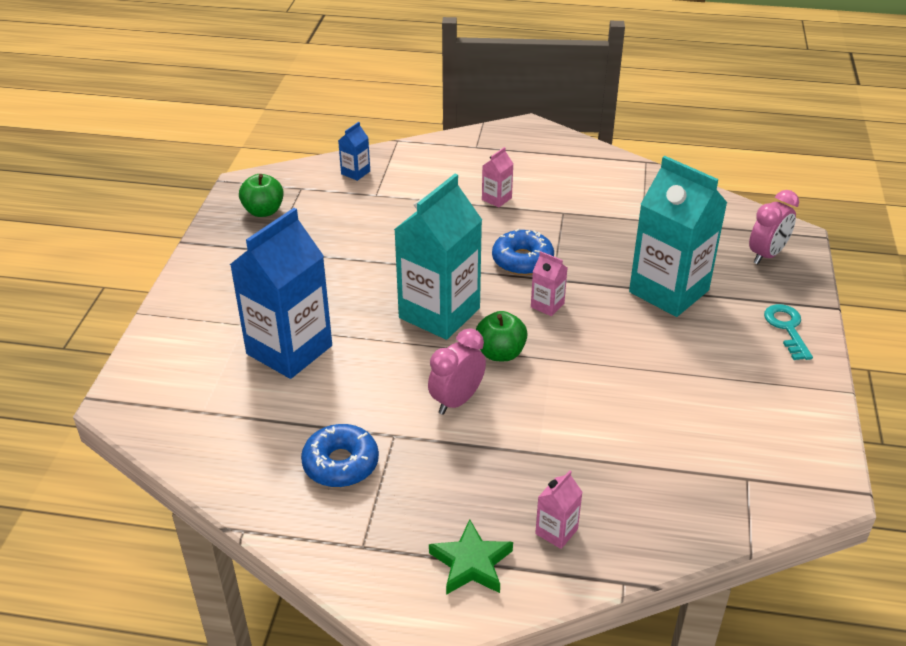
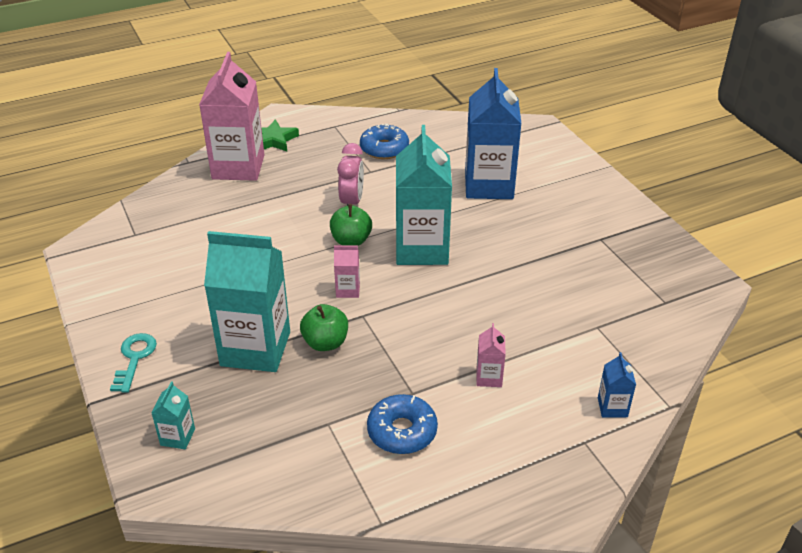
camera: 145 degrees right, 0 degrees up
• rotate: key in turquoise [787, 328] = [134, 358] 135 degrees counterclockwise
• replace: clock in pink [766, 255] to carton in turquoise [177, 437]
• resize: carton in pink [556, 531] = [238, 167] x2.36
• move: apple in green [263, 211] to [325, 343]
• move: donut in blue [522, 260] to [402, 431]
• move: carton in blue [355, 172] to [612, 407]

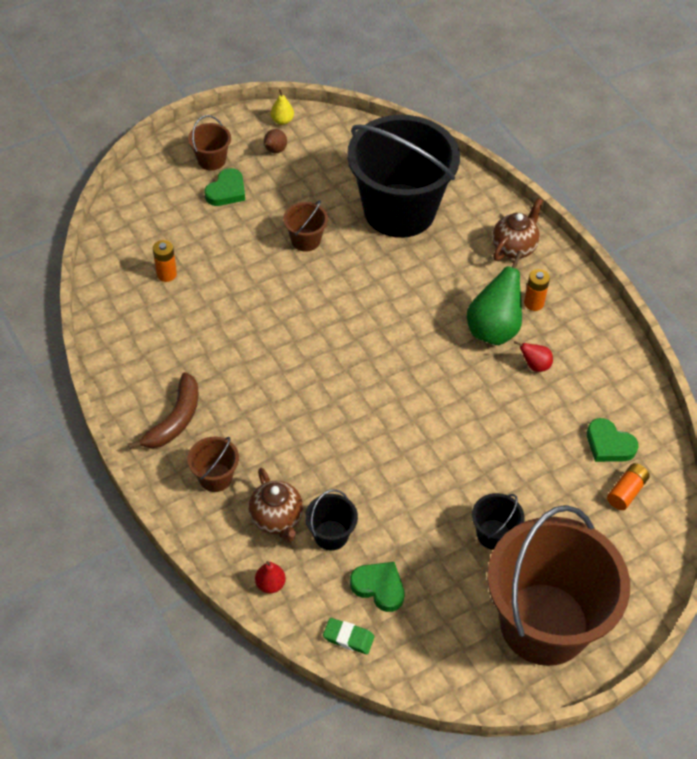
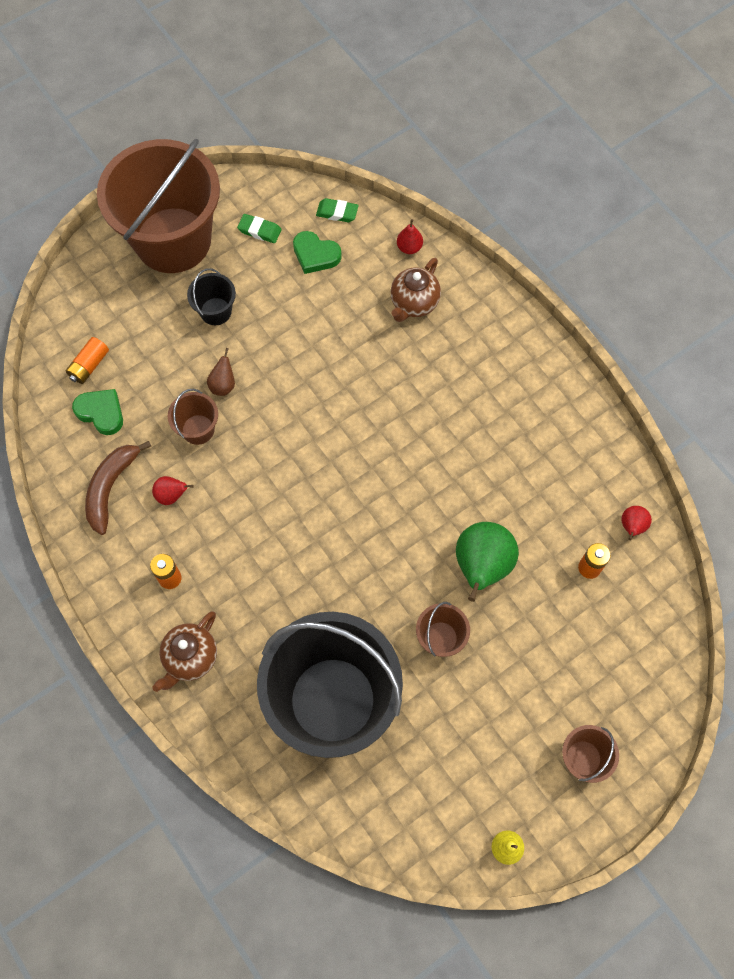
camera: 175 degrees right, 15 degrees up
• move: banana in brown [175, 420] to [111, 488]
• move: bucket in brown [215, 477] to [198, 429]
• move: pear in brown [274, 151] to [223, 385]
• insert: eraser in green [259, 230]
• rotate: teapot in brown [277, 519] = [414, 304] 120 degrees counterclockwise
• move: pear in green [493, 329] to [481, 567]
• insert: pear in red [632, 527]
• delete: heart in green [226, 191]
• delete: bucket in black [331, 535]

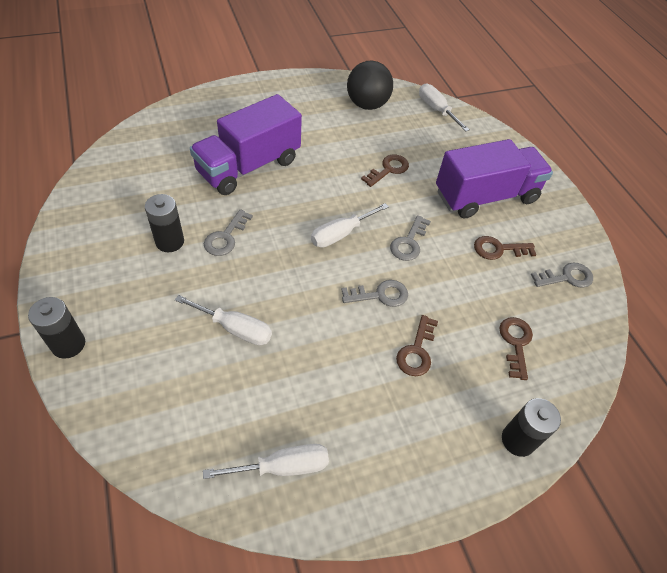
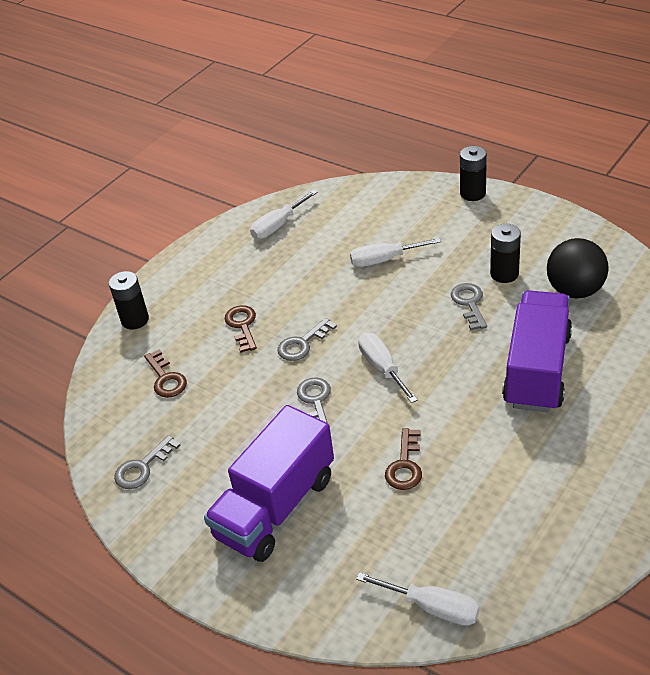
camera: 155 degrees right, 10 degrees down
• rotate: screwdriver in white [340, 234] = [382, 367] 45 degrees counterclockwise
• move: ball in black [367, 105] to [575, 290]
• delete: key in brown [498, 249]

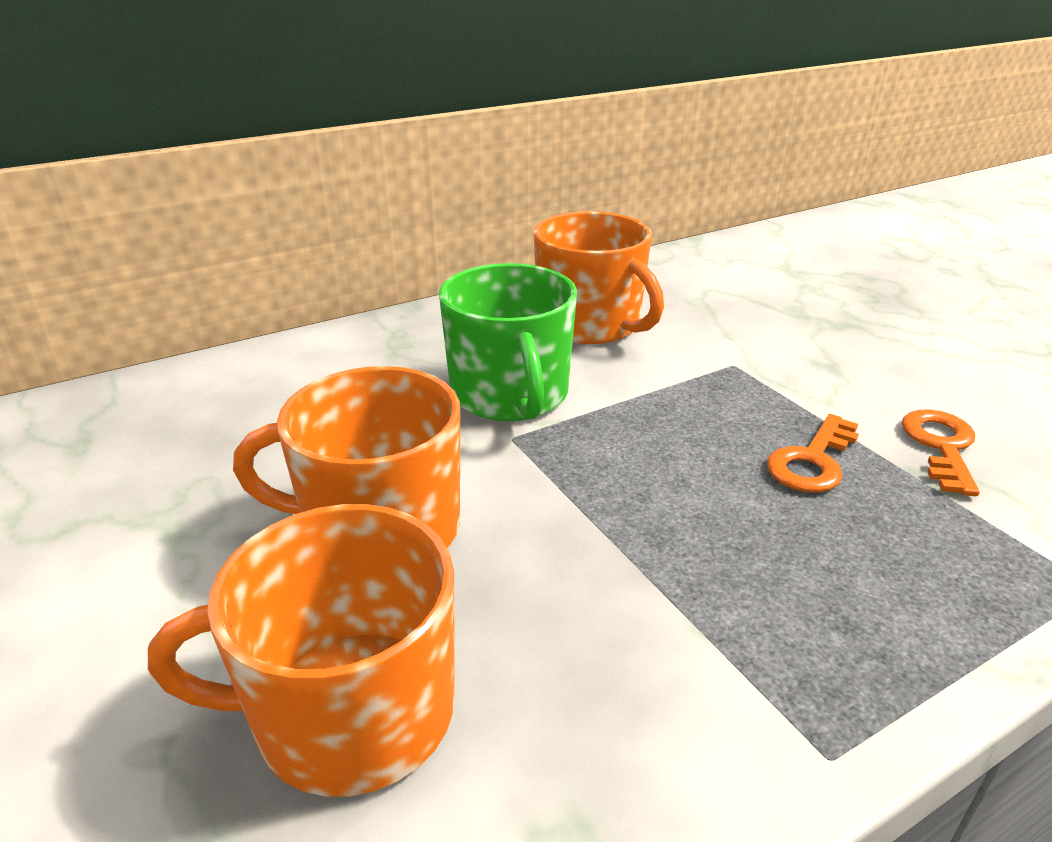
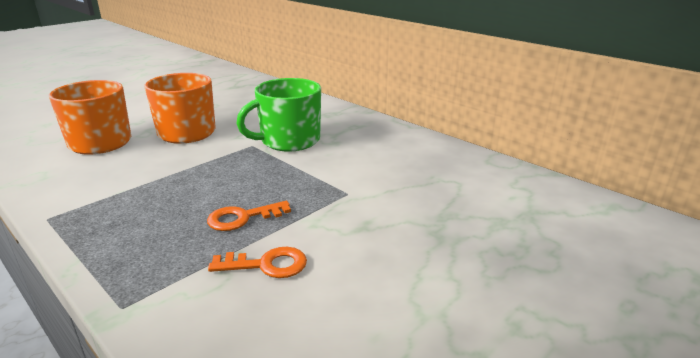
camera: 75 degrees right, 5 degrees down
• rotate: key in orange [812, 461] = [242, 218] 45 degrees counterclockwise
• delete: mug in orange [590, 324]

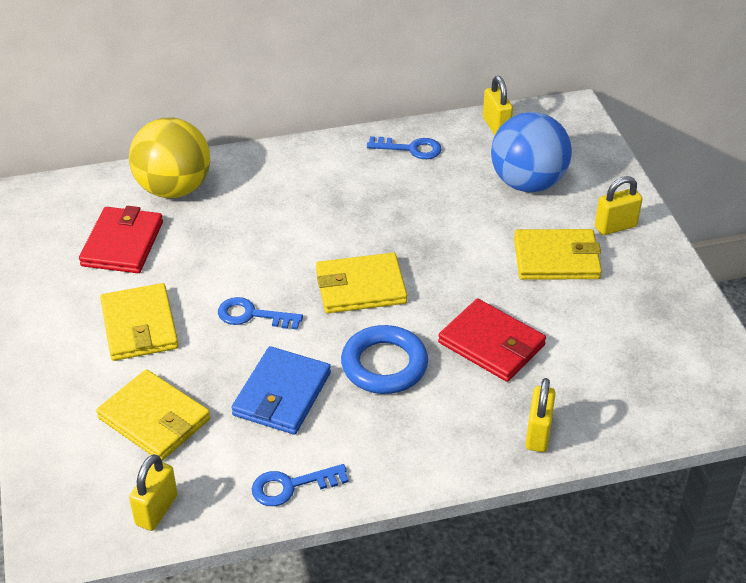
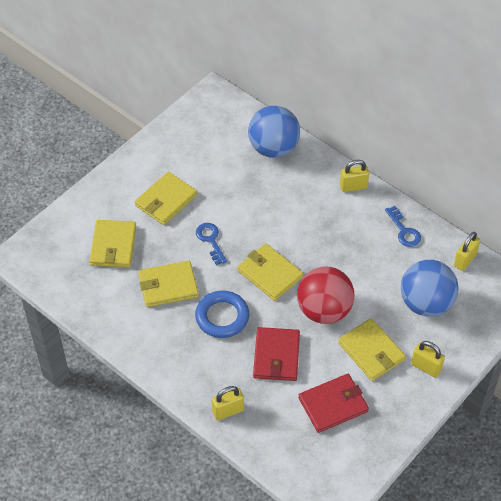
camera: 55 degrees right, 10 degrees up
• recolor: wallet in blue [282, 394] to wallet in yellow [168, 286]
• recolor: ball in yellow [174, 189] to ball in blue [273, 148]
• insert: ball in red [324, 310]
• move: wallet in red [122, 243] to [333, 405]
• move: padlock in yellow [156, 510] to [353, 186]
• delete: key in blue [291, 486]

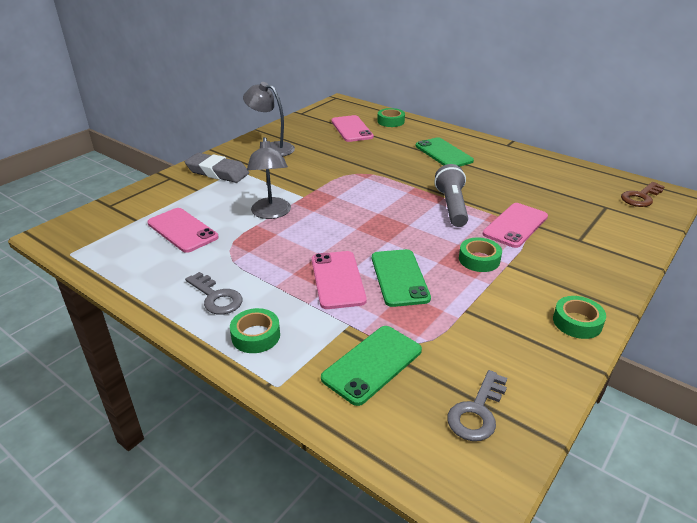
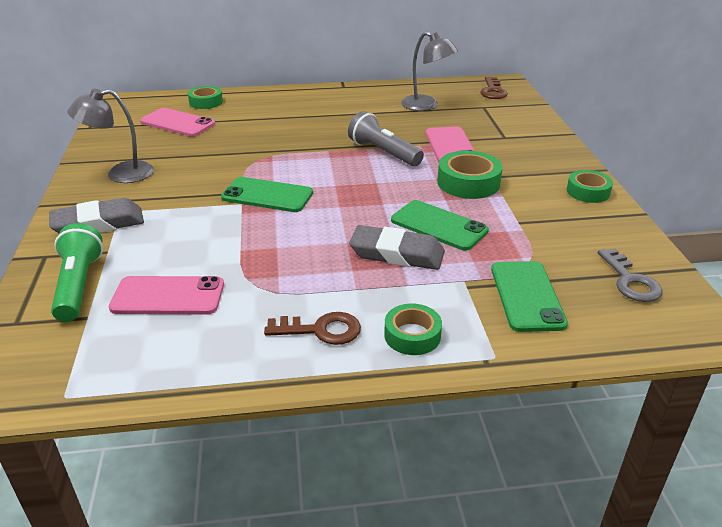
camera: 45 degrees left, 0 degrees up
• insert: flashlight in green [79, 285]
• move: phone in green [443, 153] to [267, 195]
• recolor: key in grey [216, 297] to key in brown [321, 330]
• replace: phone in pink [337, 280] to eraser in grey [397, 254]
• move: lamp in grey [271, 213] to [426, 106]
• resize: tape in green [479, 259] = [468, 183] x1.51

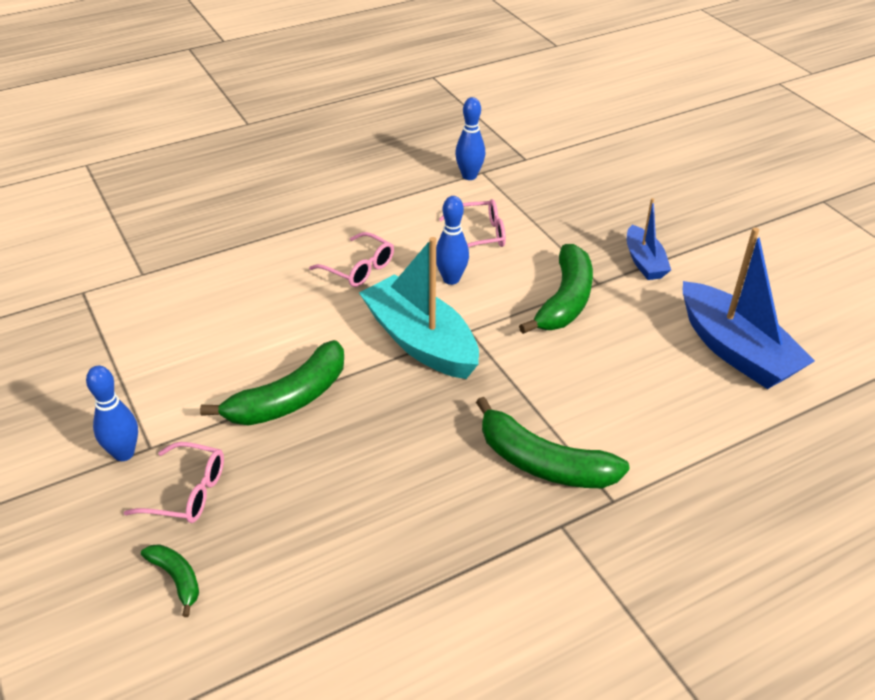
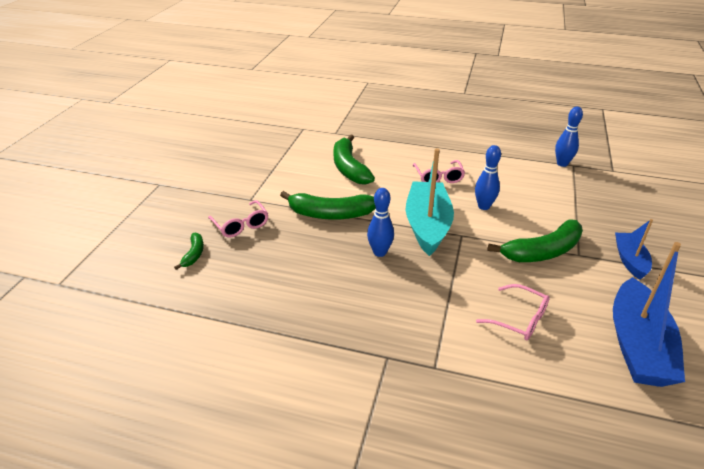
camera: 45 degrees right, 5 degrees down
• move: banana in green [543, 463] to [349, 168]
• move: bowling pin in blue [124, 453] to [379, 252]
• move: glasses in pink [479, 235] to [518, 319]
• rotate: boat in blue [644, 262] = [630, 260] 150 degrees clockwise

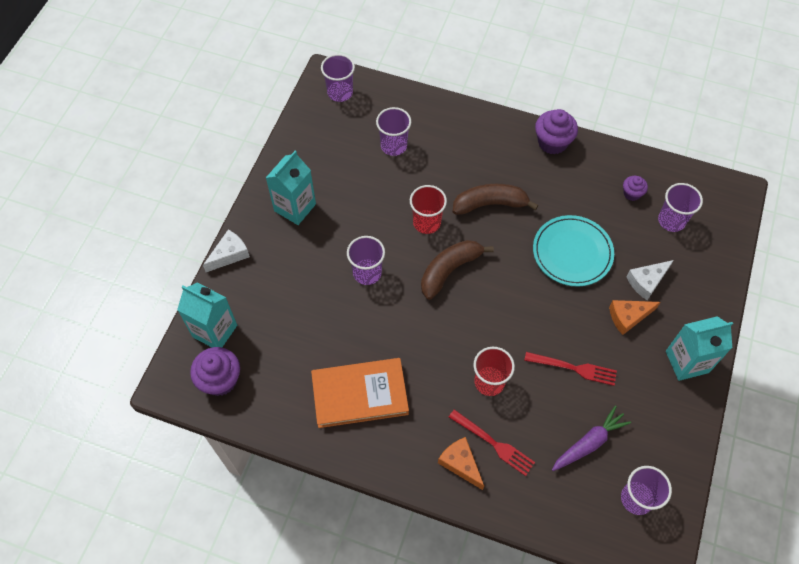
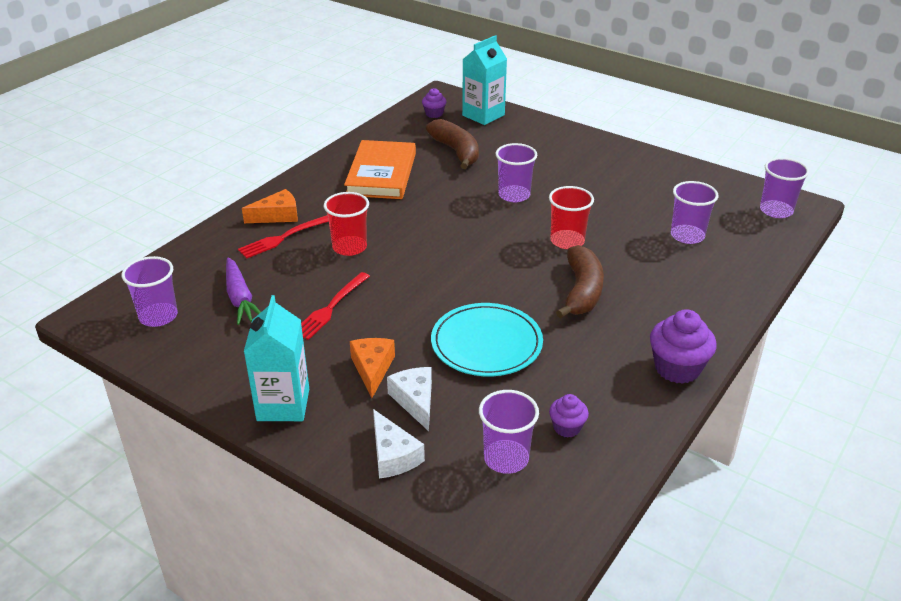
camera: 105 degrees right, 25 degrees down
• move: cheese in white [229, 254] to [393, 455]
• resize: cupcake in purple [220, 380] = [434, 114] x0.56
• move: banana in brown [449, 270] to [456, 151]
• delete: carton in turquoise [295, 207]

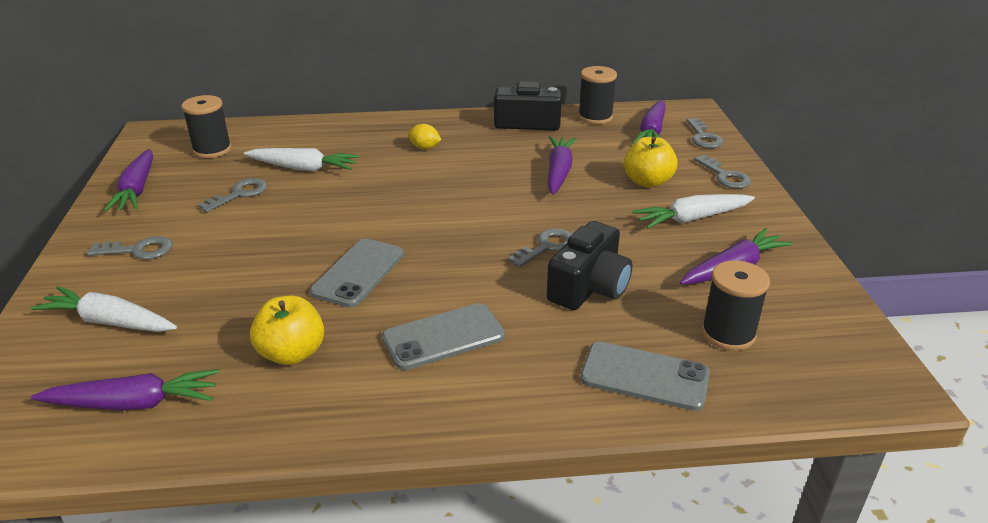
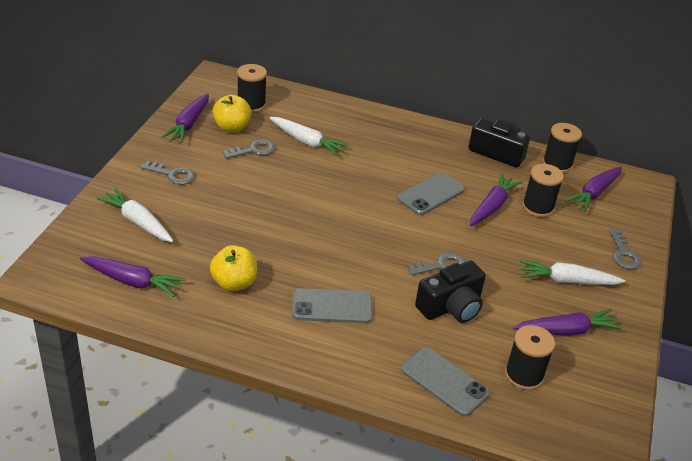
camera: 20 degrees right, 5 degrees up
• move: apple in yellow [647, 182] to [231, 127]
• move: phone in grey [358, 273] to [431, 194]
• insert: spool in black [538, 207]
• delete: lemon in yellow [424, 148]
• delete: key in grey [703, 137]

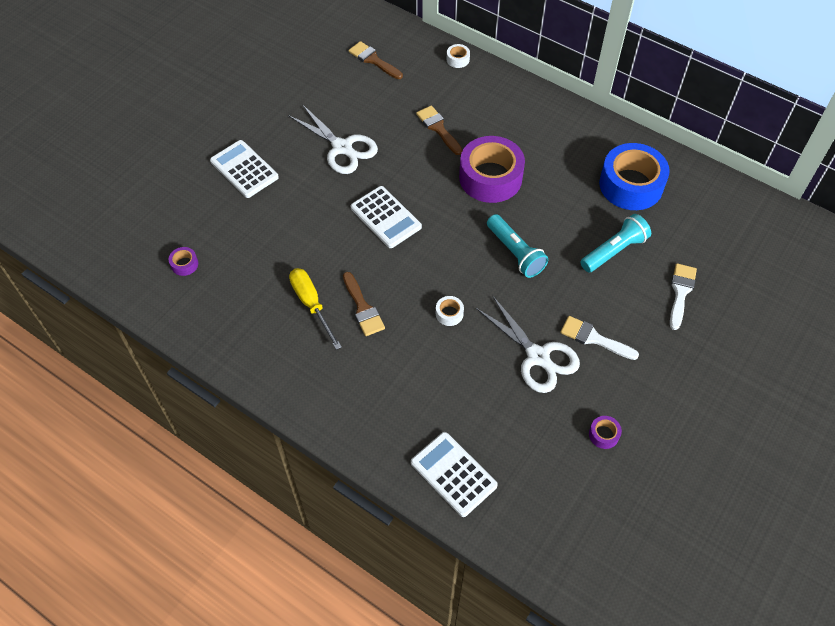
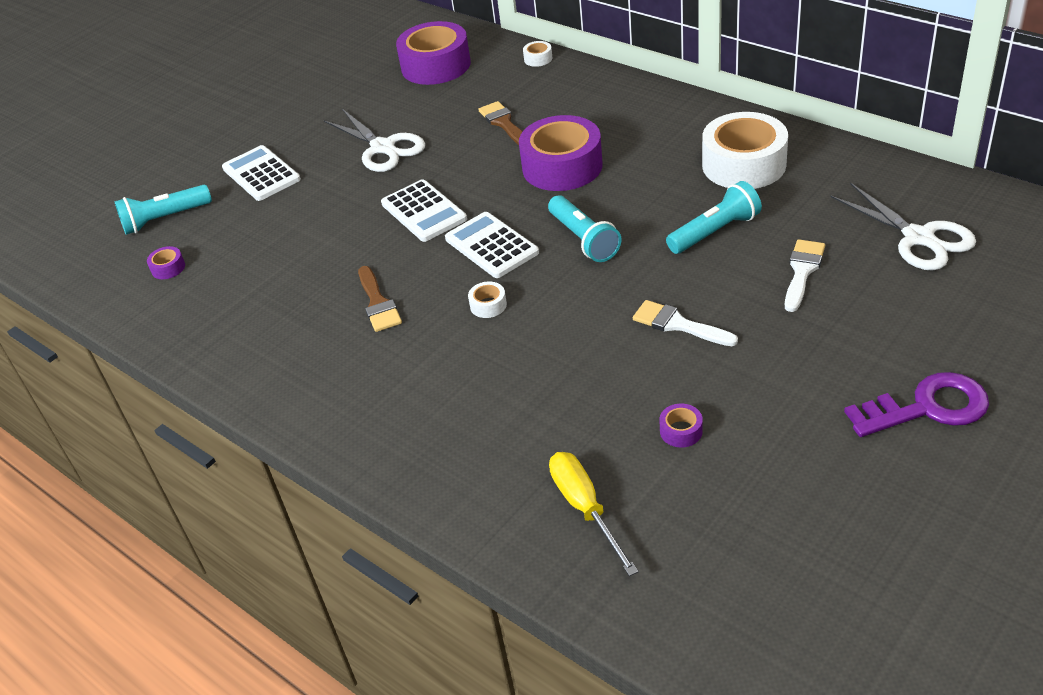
camera: 10 degrees right, 15 degrees down
• insert: flashlight in turquoise [165, 219]
• replace: brush in brown [373, 60] to tape in purple [436, 65]
• move: calculator in white [453, 474] to [491, 246]
• move: screwdriver in yellow [311, 304] to [585, 508]
• recolor: tape in blue [631, 185] to tape in white [744, 164]
• move: scissors in white [537, 356] to [918, 237]
• insert: key in purple [928, 407]

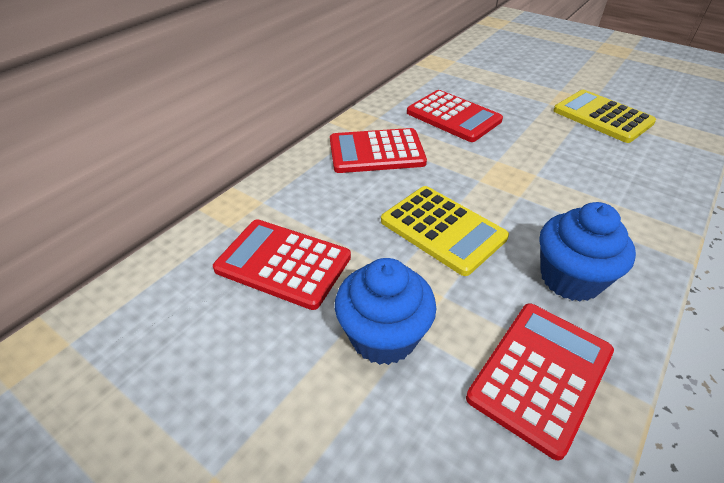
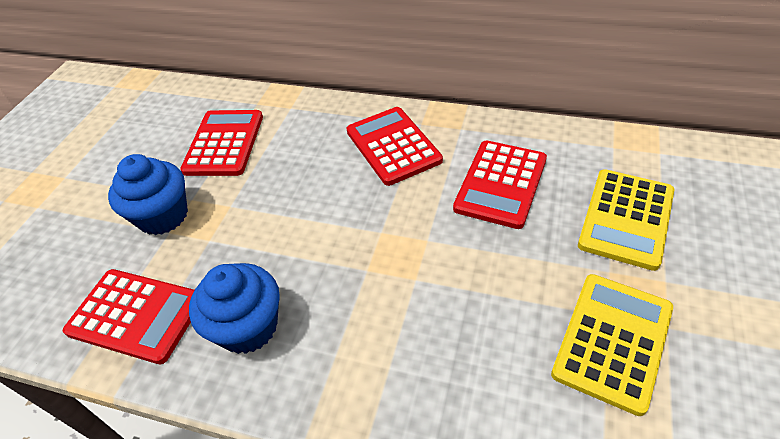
camera: 75 degrees right, 5 degrees up
• move: calculator in yellow [442, 229] to [626, 218]

